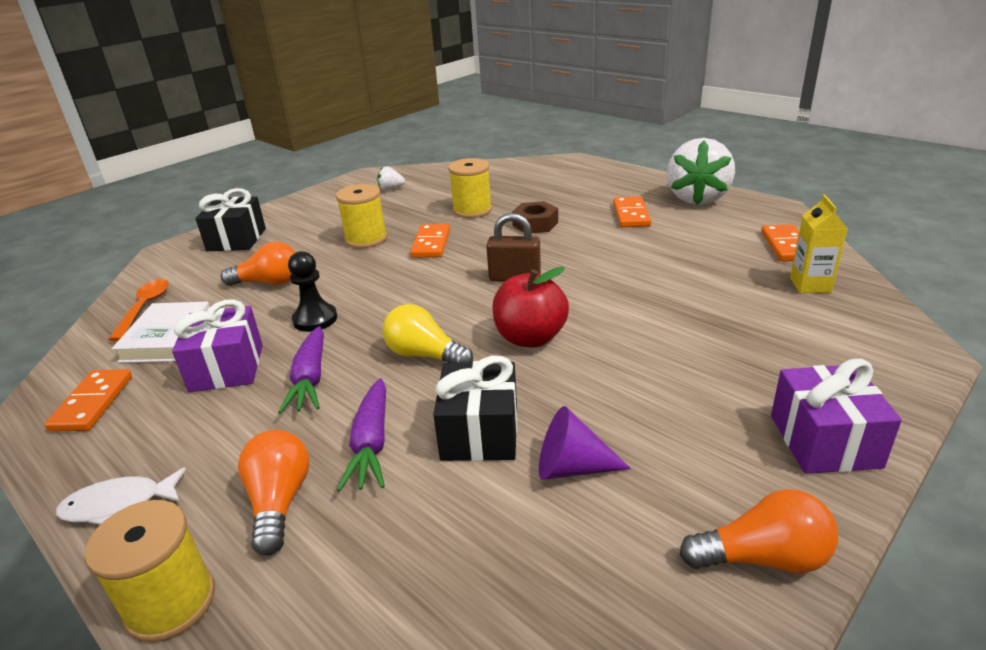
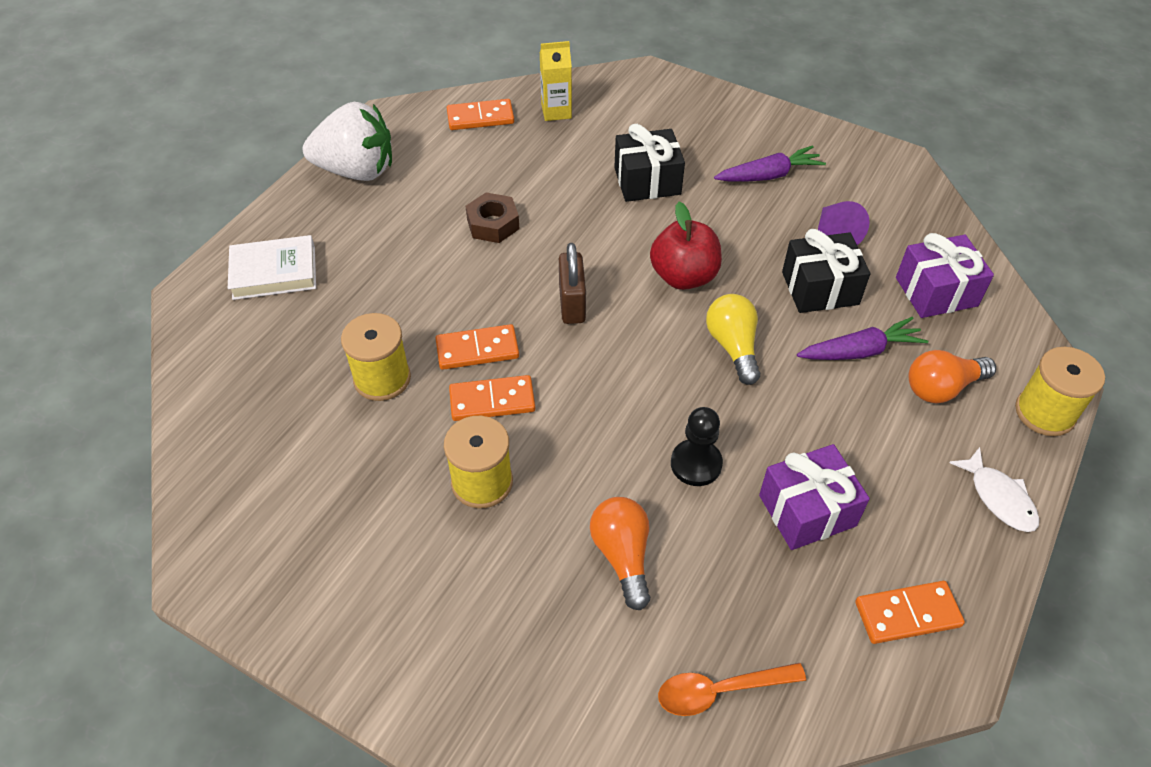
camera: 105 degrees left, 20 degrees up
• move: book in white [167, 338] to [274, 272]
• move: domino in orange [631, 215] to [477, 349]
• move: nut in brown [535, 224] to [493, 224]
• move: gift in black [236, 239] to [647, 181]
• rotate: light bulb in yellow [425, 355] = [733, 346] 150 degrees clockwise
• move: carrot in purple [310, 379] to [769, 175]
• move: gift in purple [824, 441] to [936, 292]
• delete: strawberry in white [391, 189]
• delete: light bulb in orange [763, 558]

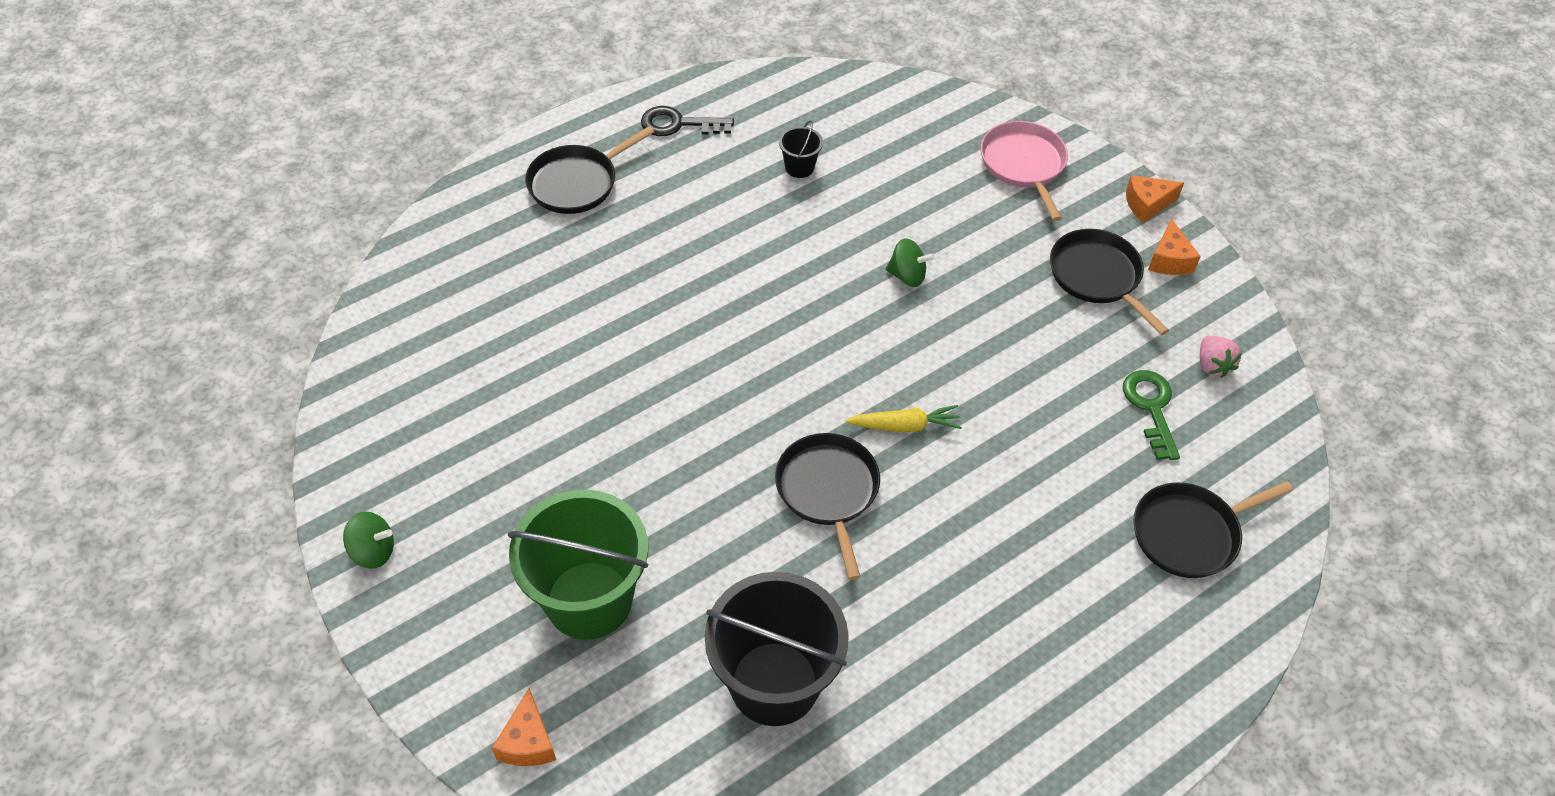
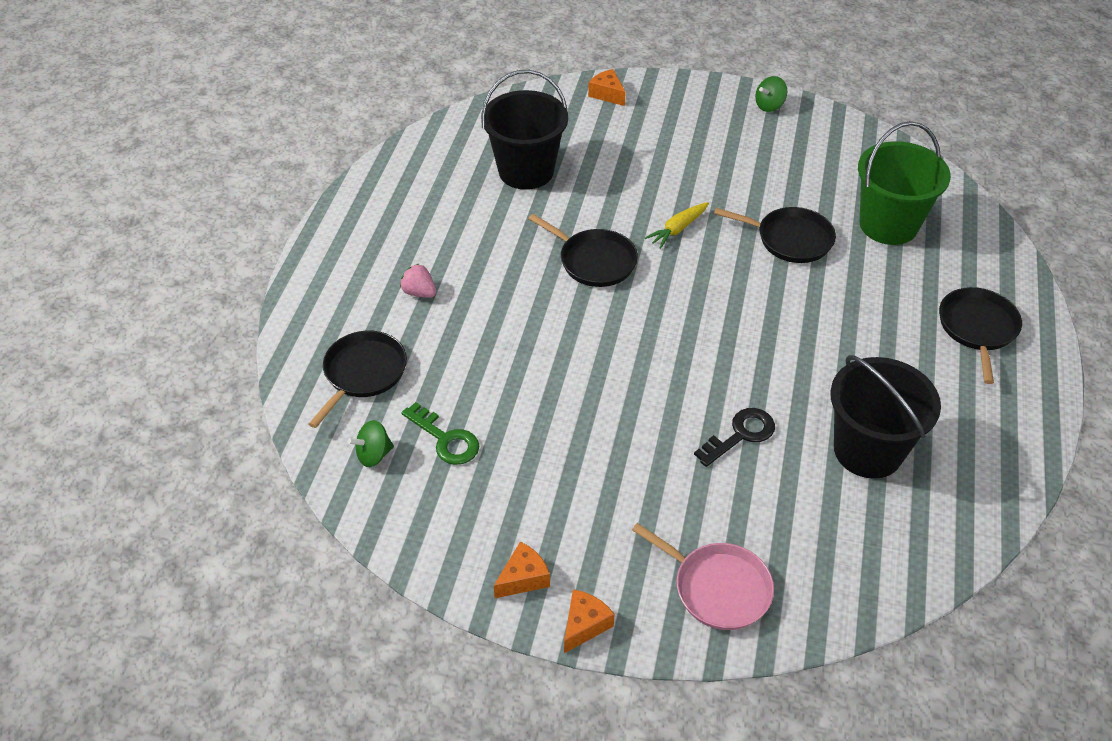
camera: 140 degrees right, 5 degrees down
• move: spinning top in green [907, 276] to [373, 455]
• move: strawberry in pink [1212, 365] to [419, 292]
• rotate: cheese in orange [1169, 260] = [523, 578] 90 degrees clockwise
• move: carrot in yellow [905, 426] to [677, 229]
• move: key in black [678, 124] to [740, 435]
• move: pan in black [1098, 277] to [790, 239]
• resize: bucket in black [799, 167] = [868, 450] x2.35
• move: bucket in green [589, 600] to [888, 225]

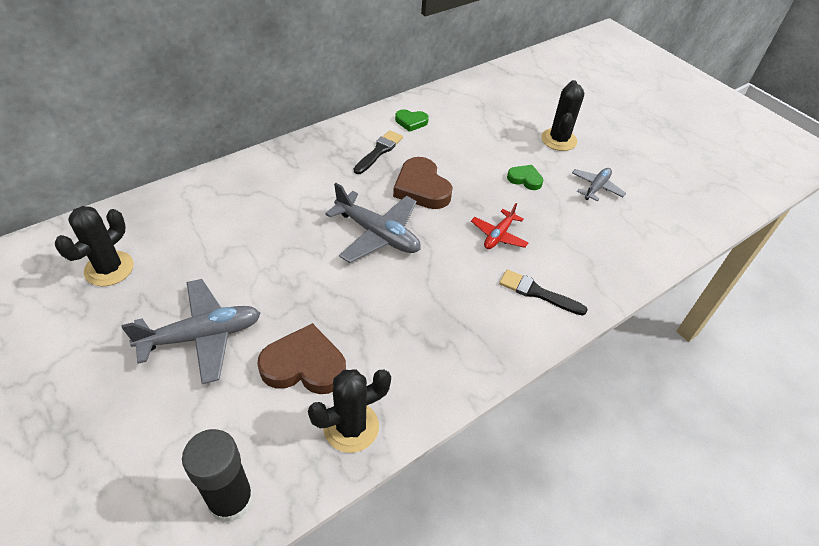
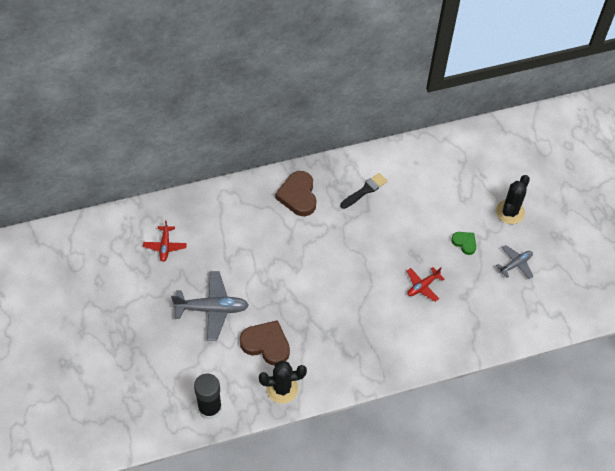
camera: 20 degrees right, 10 degrees up
• replace: cactus in black [109, 269] to plane in red [165, 246]
• move: heart in brown [421, 188] to [298, 196]
• delete: plane in grey [377, 234]
• delete: heart in green [411, 122]
• delete: brush in black [537, 293]

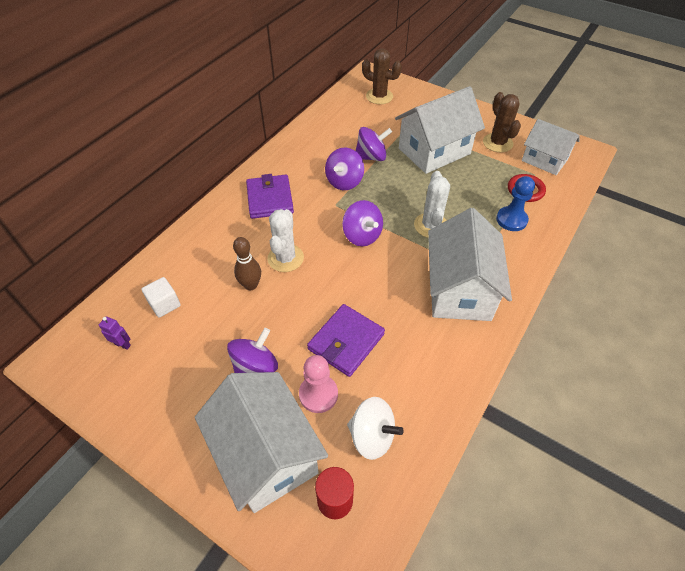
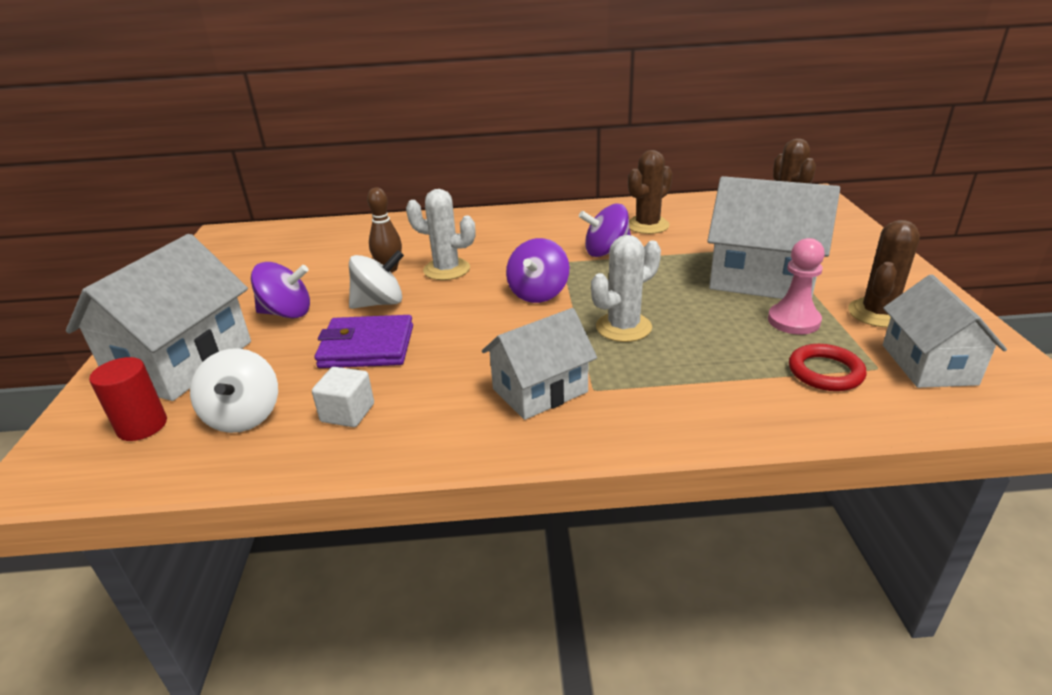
camera: 55 degrees right, 20 degrees down
• move: cube in white [164, 304] to [347, 413]
• insert: spinning top in white [379, 303]
• rotate: cactus in white [285, 258] = [446, 269] 45 degrees clockwise
• resize: house in white [459, 290] = [540, 390] x0.64
• insert: cactus in brown [647, 225]
• move: pawn in pink [318, 394] to [793, 321]
• delete: robot in purple [123, 344]
• delete: wallet in purple [270, 199]
• delete: spinning top in purple [371, 157]
• delete: pawn in blue [511, 220]

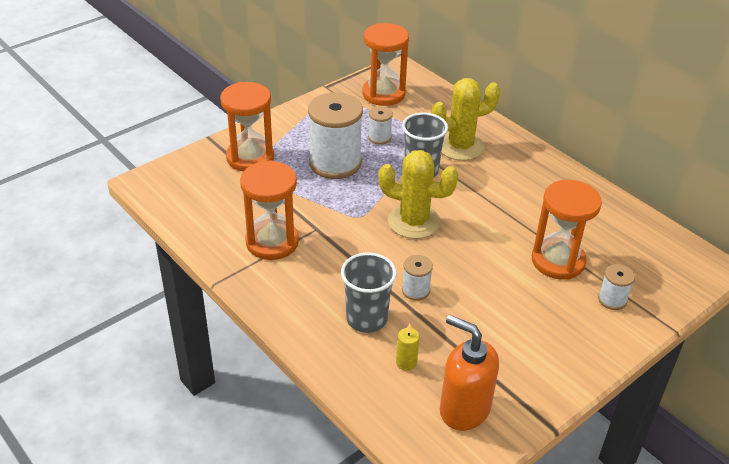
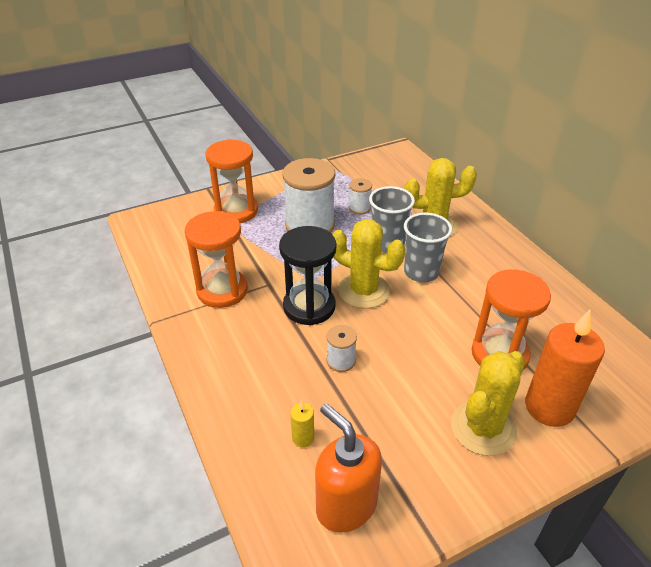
camera: 15 degrees right, 0 degrees up
• insert: hourglass in black [309, 307]
• move: cup in grey [366, 319] to [421, 272]
• insert: cactus in yellow [483, 428]
• replace: spool in white [612, 300] to candle in orange [549, 407]
• delete: hourglass in orange [383, 94]

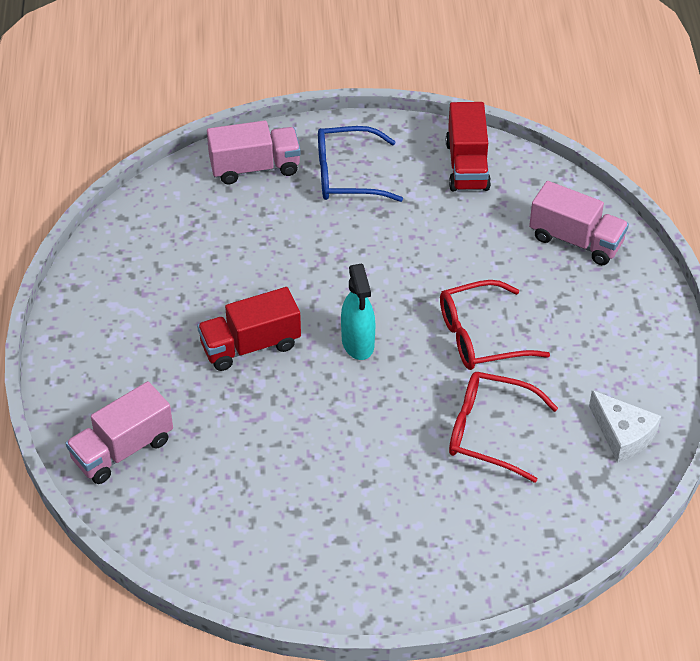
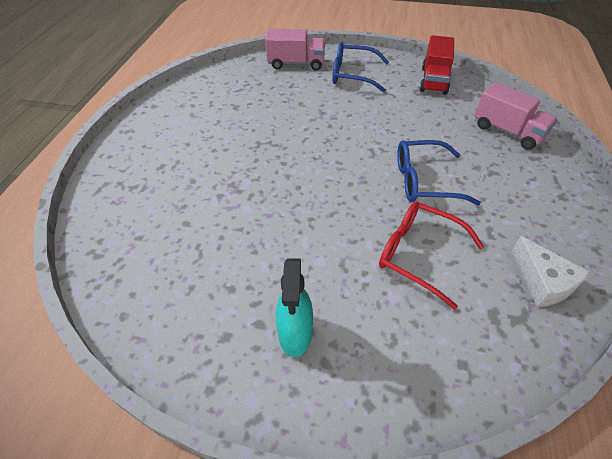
camera: 15 degrees right, 0 degrees up
• move: spray bottle in turquoise [358, 343] to [295, 334]
• recolor: glasses in red [480, 336] to glasses in blue [424, 181]
• delete: truck in pink [122, 450]
• delete: truck in red [250, 345]

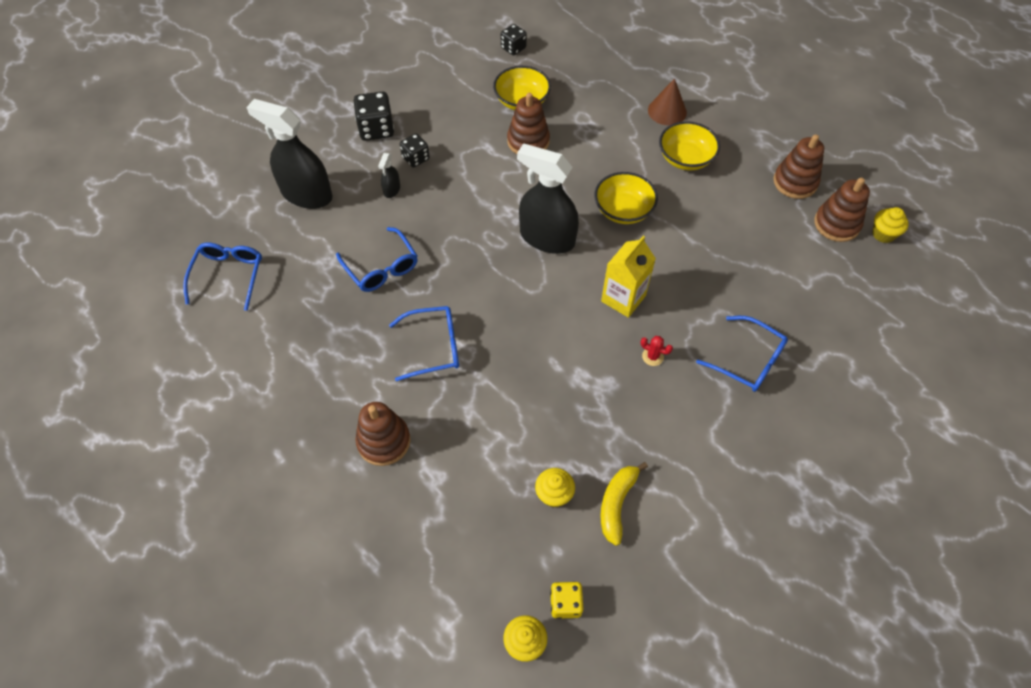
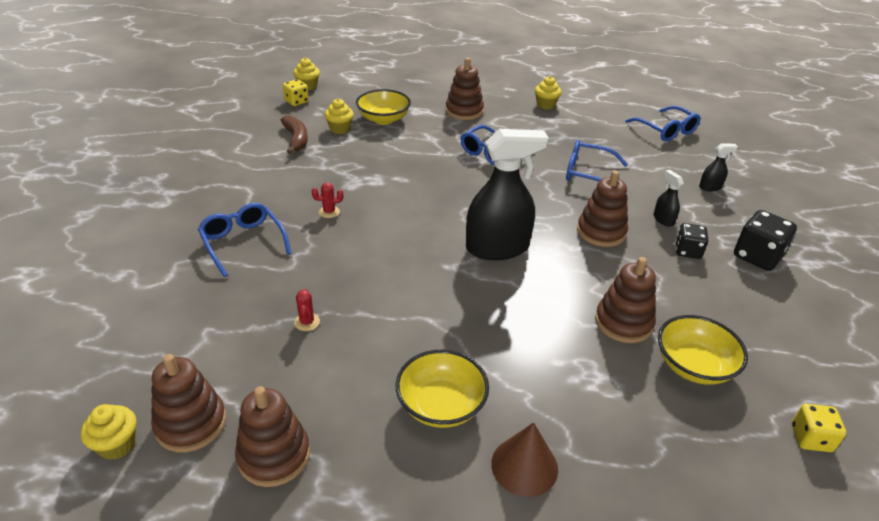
camera: 140 degrees right, 20 degrees down
• rotate: glasses in blue [747, 360] = [243, 243] 60 degrees clockwise
• recolor: banana in yellow [616, 504] to banana in brown [296, 139]
• insert: cactus in red [307, 322]
• move: bowl in yellow [623, 210] to [383, 119]
• insert: cupcake in yellow [545, 105]
• insert: stacking toy in brown [601, 232]
• resize: spray bottle in black [306, 194] = [710, 187] x0.43
• recolor: dice in black [513, 48] to dice in yellow [811, 438]
• delete: carton in yellow [623, 298]

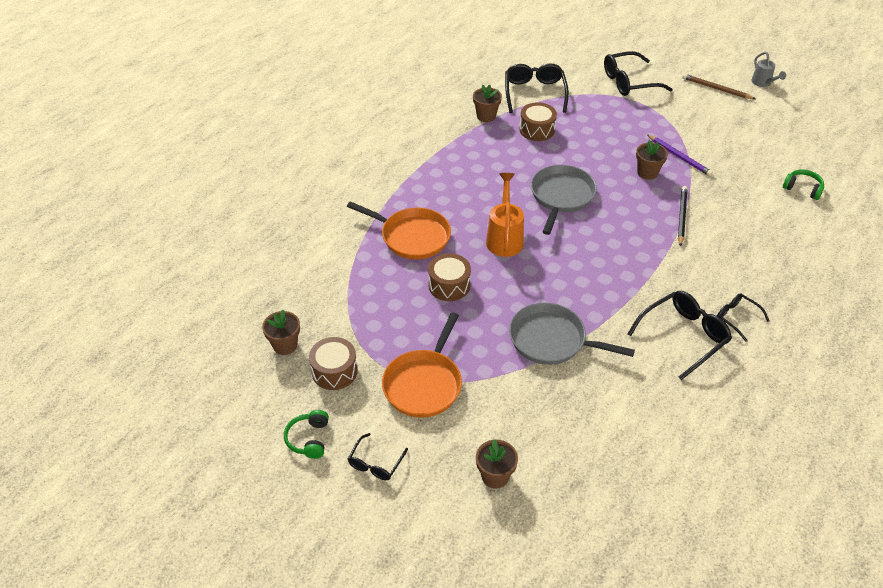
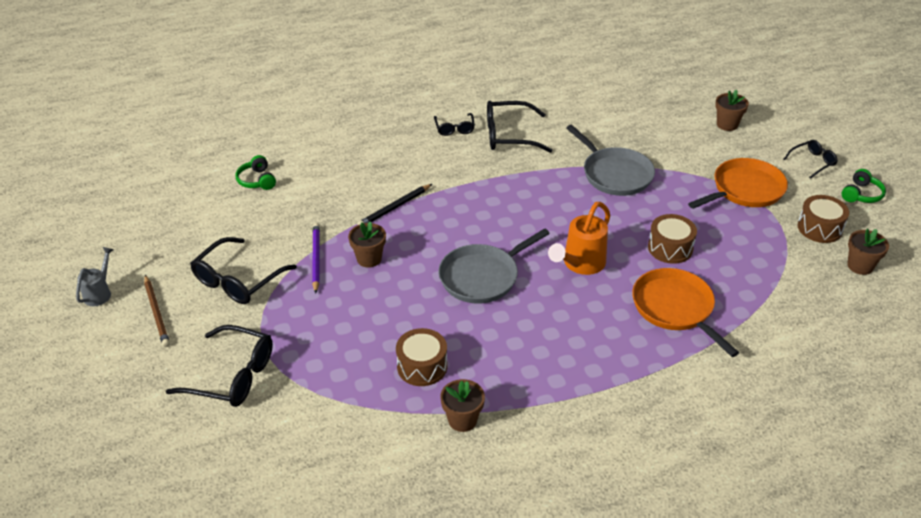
camera: 145 degrees left, 5 degrees down
• move: glasses in black [534, 93] to [238, 280]

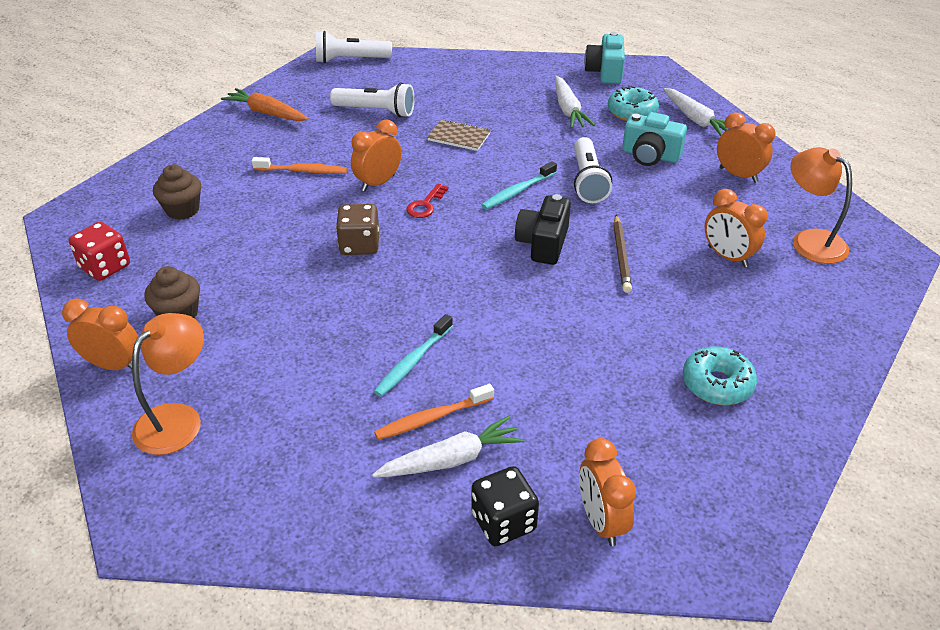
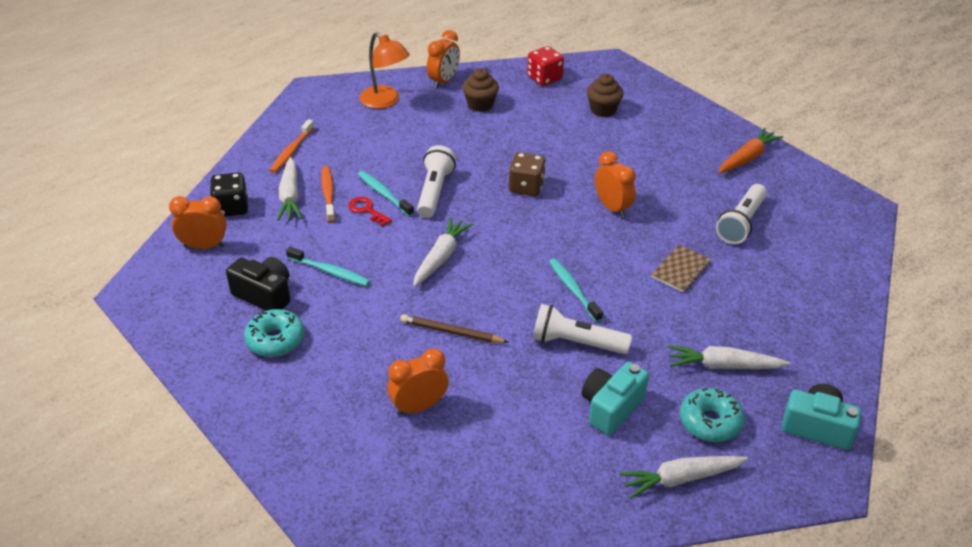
camera: 105 degrees right, 0 degrees up
• move: camera in black [543, 243] to [264, 295]
• move: toothbrush in orange [302, 171] to [291, 151]
• insert: toothbrush in turquoise [330, 271]
• move: key in red [425, 205] to [367, 210]
• insert: carrot in white [441, 257]
• move: flashlight in white [351, 60] to [434, 192]
• delete: clock in orange [738, 175]
• delete: lamp in orange [810, 240]

